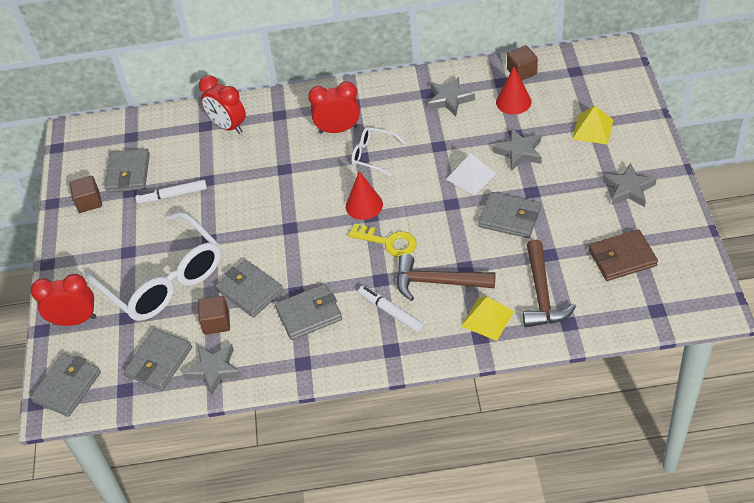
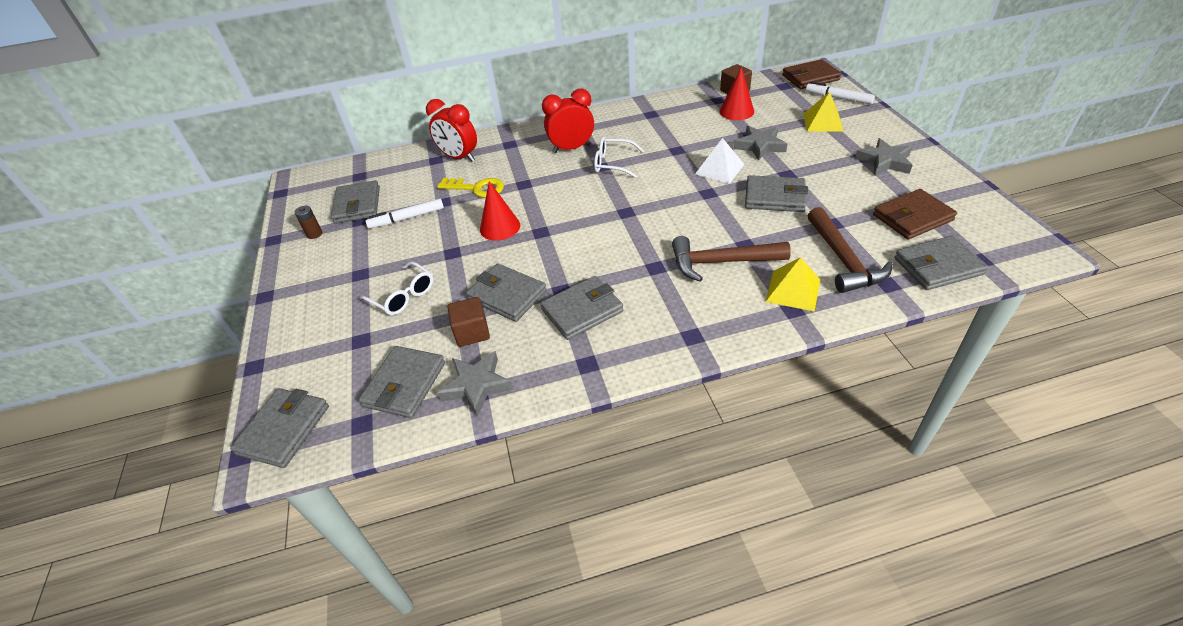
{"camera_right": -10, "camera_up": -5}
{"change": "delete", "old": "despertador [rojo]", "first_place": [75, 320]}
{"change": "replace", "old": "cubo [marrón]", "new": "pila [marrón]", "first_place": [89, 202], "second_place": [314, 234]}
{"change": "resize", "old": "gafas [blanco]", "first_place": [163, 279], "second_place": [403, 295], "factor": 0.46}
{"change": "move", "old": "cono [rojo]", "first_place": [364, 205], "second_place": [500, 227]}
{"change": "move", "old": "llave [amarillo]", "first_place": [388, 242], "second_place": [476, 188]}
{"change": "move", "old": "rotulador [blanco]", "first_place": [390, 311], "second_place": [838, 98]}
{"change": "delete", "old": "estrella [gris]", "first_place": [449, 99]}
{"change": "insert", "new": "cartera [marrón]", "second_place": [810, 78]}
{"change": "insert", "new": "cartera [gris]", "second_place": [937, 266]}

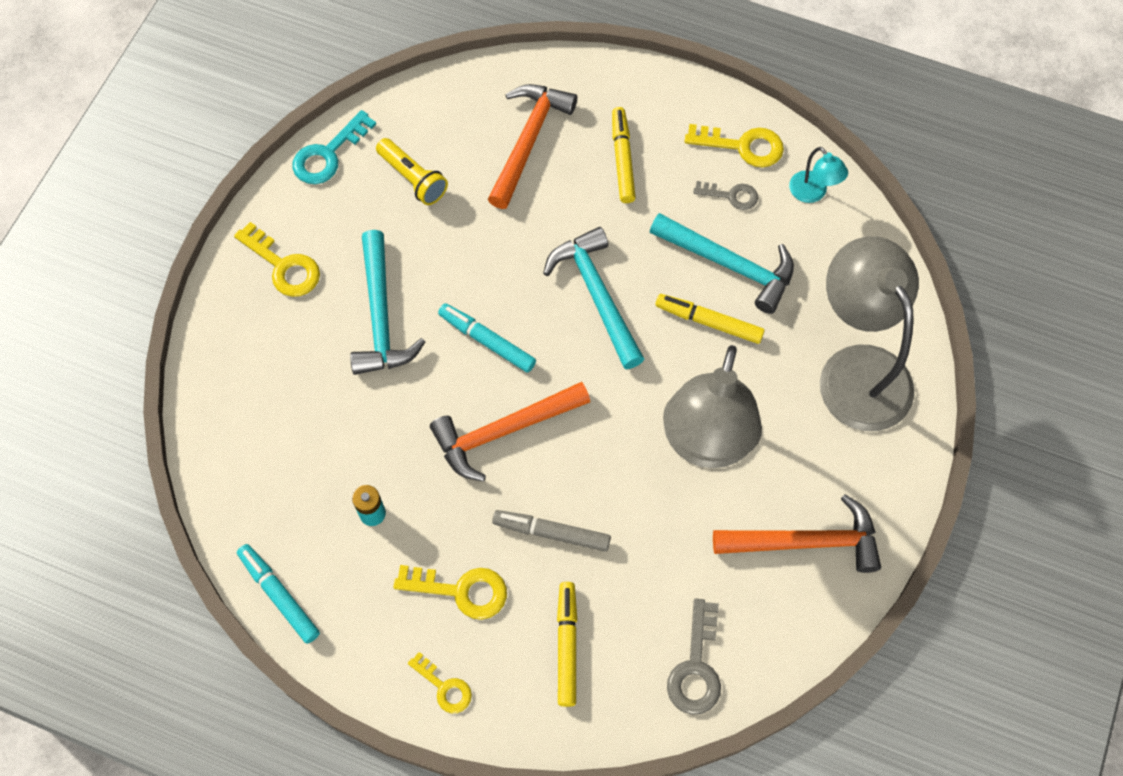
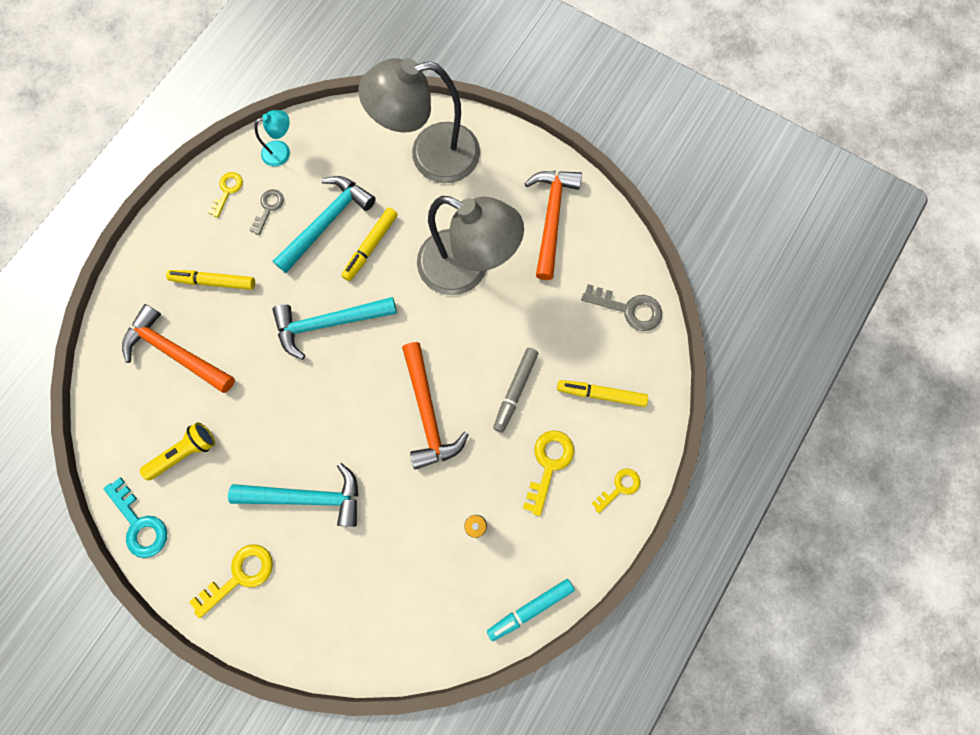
{"camera_right": -80, "camera_up": 10}
{"change": "delete", "old": "rotulador [turquesa]", "first_place": [487, 341]}
{"change": "resize", "old": "llave [amarillo]", "first_place": [743, 146], "second_place": [227, 191], "factor": 0.64}

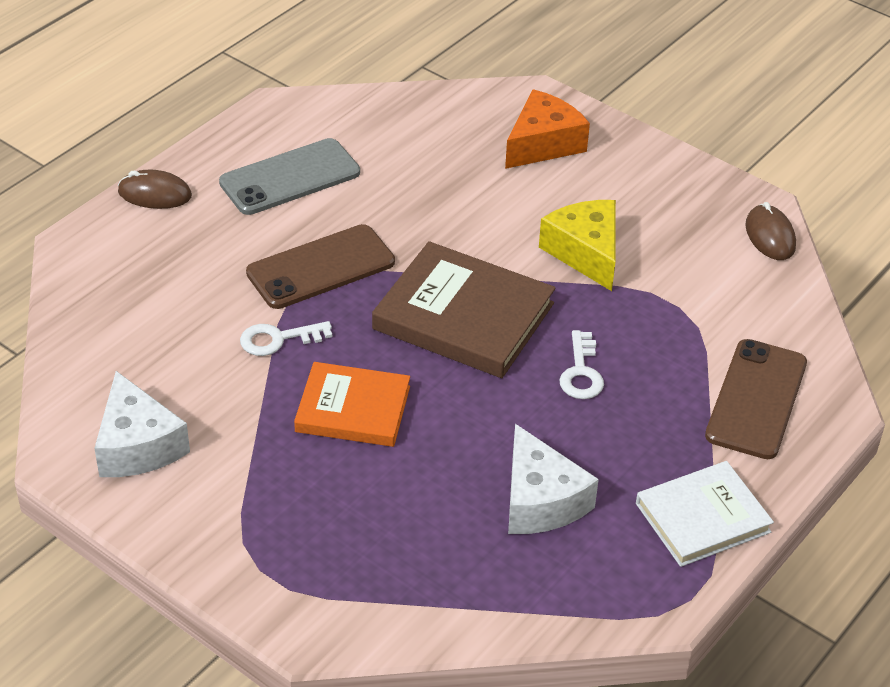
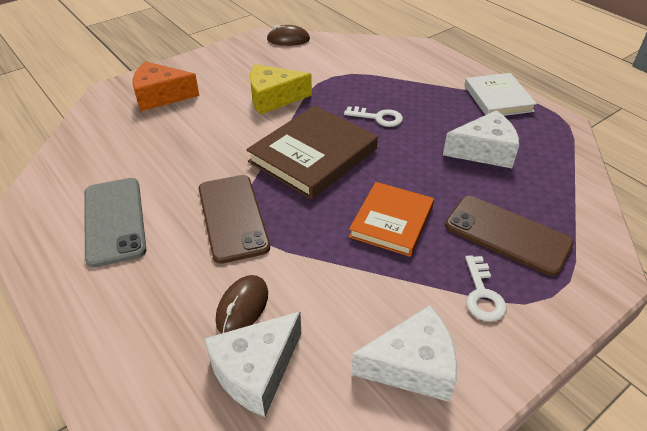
{"camera_right": -75, "camera_up": 0}
{"change": "move", "old": "ratón [marrón]", "first_place": [155, 194], "second_place": [242, 307]}
{"change": "move", "old": "llave [blanco]", "first_place": [278, 339], "second_place": [482, 294]}
{"change": "rotate", "old": "queso [naranja]", "first_place": [543, 144], "second_place": [160, 96], "degrees": -60}
{"change": "move", "old": "móvil [marrón]", "first_place": [756, 399], "second_place": [507, 234]}
{"change": "insert", "new": "queso [blanco]", "second_place": [256, 371]}

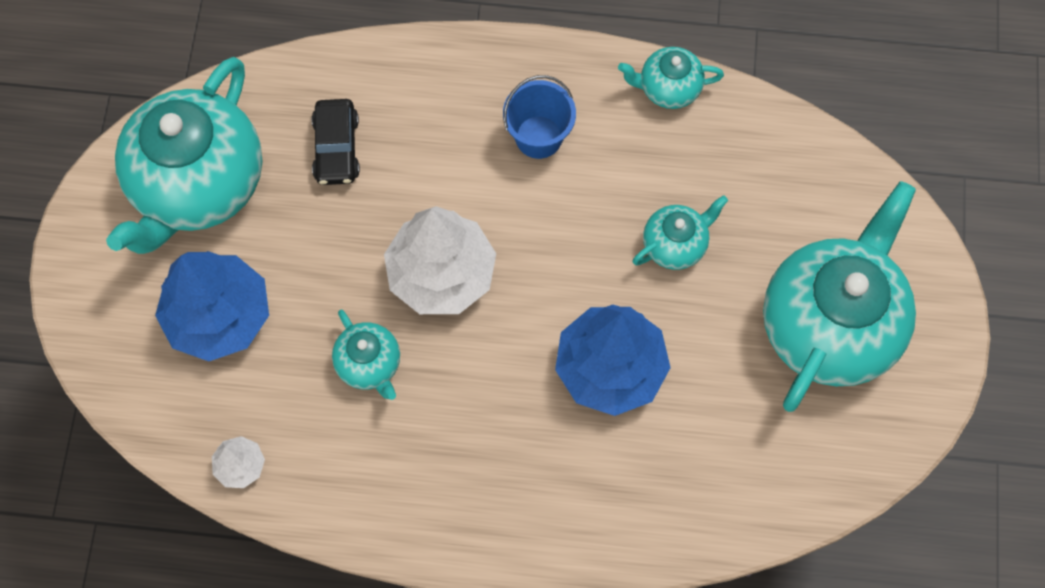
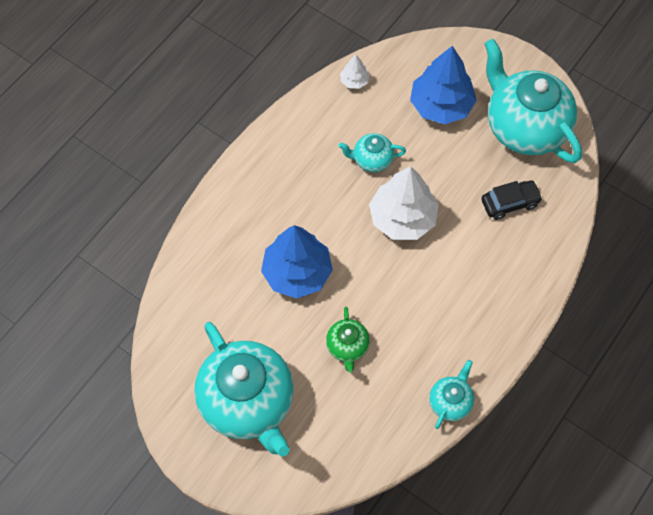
{"camera_right": 120, "camera_up": -5}
{"change": "rotate", "old": "coche [negro]", "first_place": [336, 148], "second_place": [510, 203], "degrees": 135}
{"change": "delete", "old": "balde [azul]", "first_place": [538, 137]}
{"change": "recolor", "old": "tetera [turquesa]", "new": "tetera [verde]", "first_place": [675, 244], "second_place": [347, 347]}

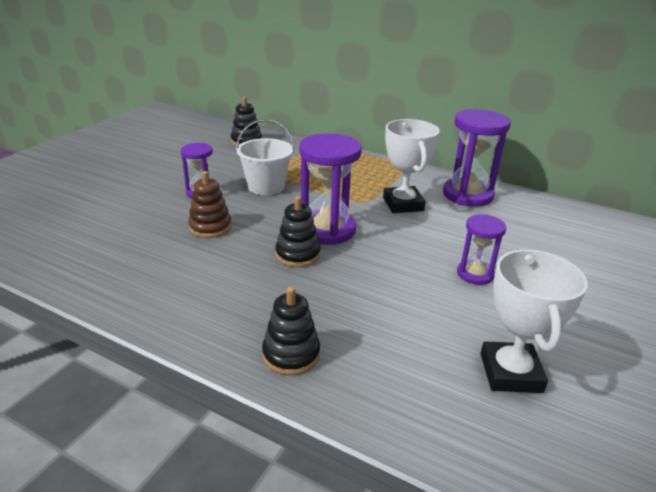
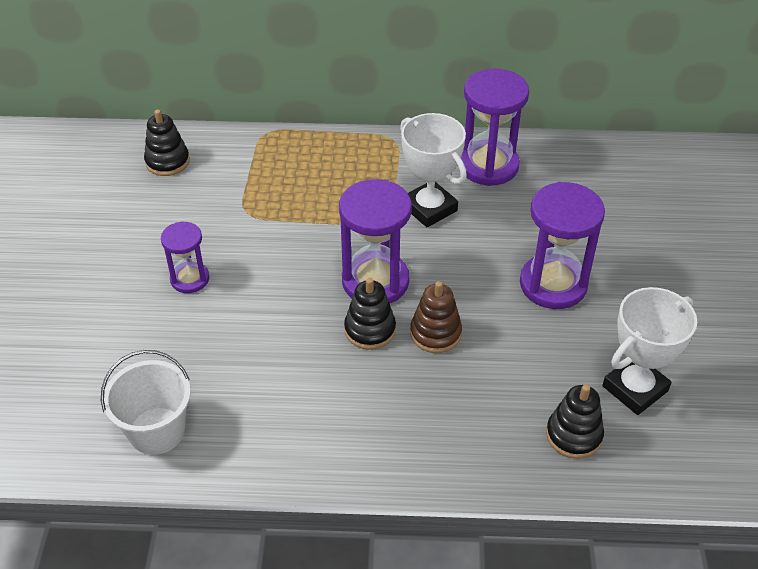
{"camera_right": -25, "camera_up": 15}
{"change": "move", "old": "juguete apilable [marrón]", "first_place": [210, 227], "second_place": [435, 333]}
{"change": "move", "old": "balde [blanco]", "first_place": [266, 186], "second_place": [157, 431]}
{"change": "move", "old": "juguete apilable [negro]", "first_place": [291, 354], "second_place": [574, 435]}
{"change": "resize", "old": "reloj de arena [morado]", "first_place": [475, 274], "second_place": [553, 284], "factor": 1.73}
{"change": "rotate", "old": "trofeo [blanco]", "first_place": [510, 373], "second_place": [635, 388], "degrees": 75}

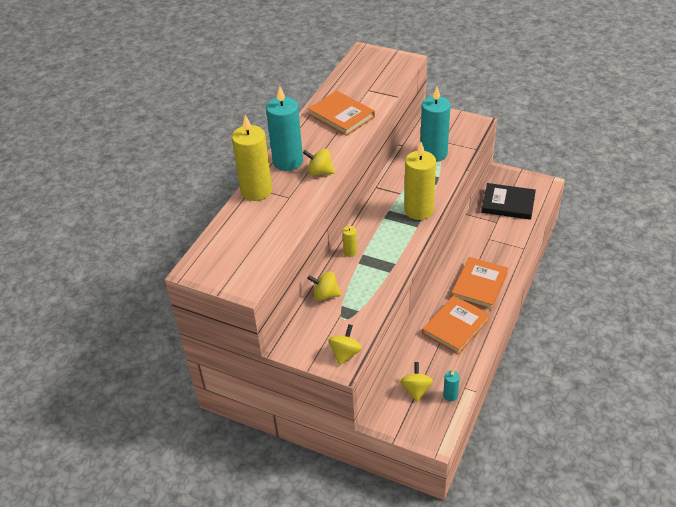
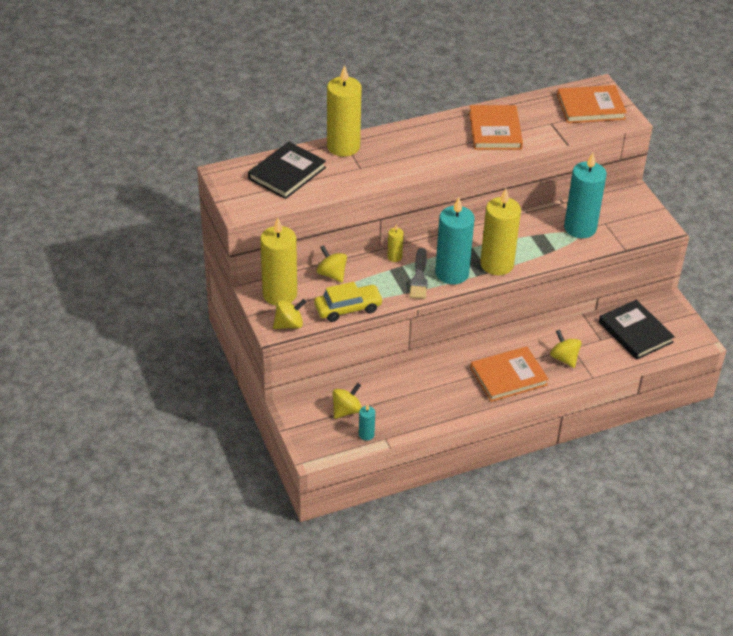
{"camera_right": 40, "camera_up": 0}
{"change": "move", "old": "vela [turquesa]", "first_place": [288, 161], "second_place": [452, 273]}
{"change": "move", "old": "peonza [amarillo]", "first_place": [320, 172], "second_place": [564, 358]}
{"change": "move", "old": "libro [naranja]", "first_place": [455, 326], "second_place": [590, 107]}
{"change": "insert", "new": "libro [negro]", "second_place": [287, 173]}
{"change": "insert", "new": "vela [amarillo]", "second_place": [279, 294]}
{"change": "insert", "new": "coche [amarillo]", "second_place": [348, 308]}
{"change": "insert", "new": "pincel [gris]", "second_place": [419, 277]}

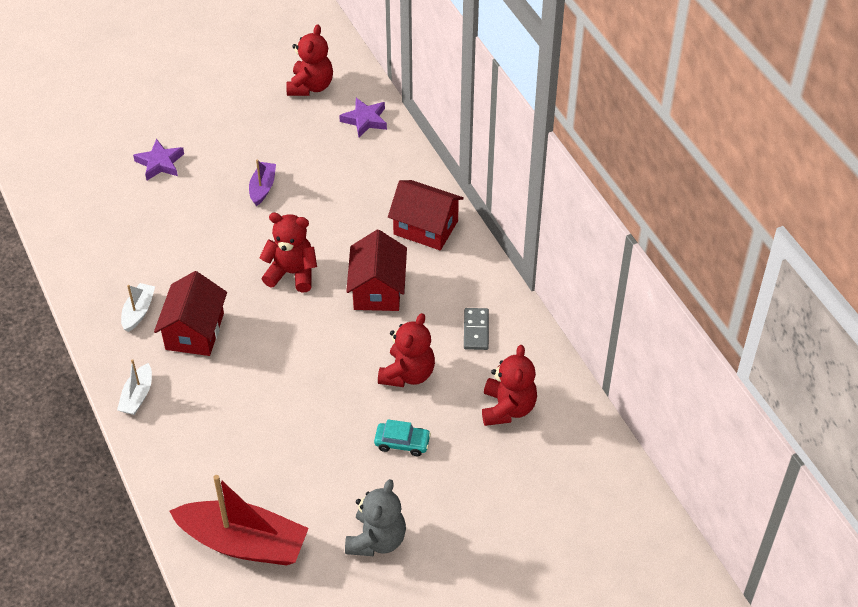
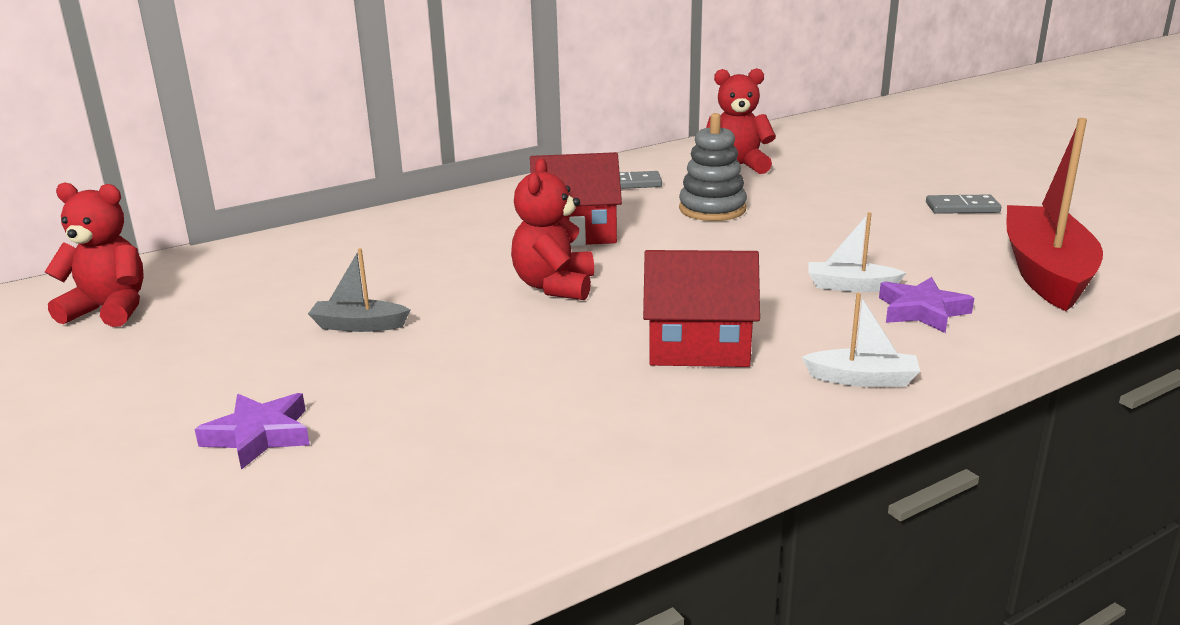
{"camera_right": -95, "camera_up": -25}
{"change": "move", "old": "barco [blanco]", "first_place": [138, 312], "second_place": [850, 286]}
{"change": "recolor", "old": "barco [morado]", "new": "barco [gris]", "first_place": [262, 188], "second_place": [359, 325]}
{"change": "move", "old": "estrella [morado]", "first_place": [365, 120], "second_place": [922, 311]}
{"change": "replace", "old": "osito [gris]", "new": "ficha de dominó [gris]", "first_place": [376, 540], "second_place": [962, 208]}
{"change": "delete", "old": "coche [turquesa]", "first_place": [402, 443]}
{"change": "replace", "old": "osito [rojo]", "new": "juguete apilable [gris]", "first_place": [407, 374], "second_place": [712, 209]}
{"change": "delete", "old": "casa [rojo]", "first_place": [425, 227]}

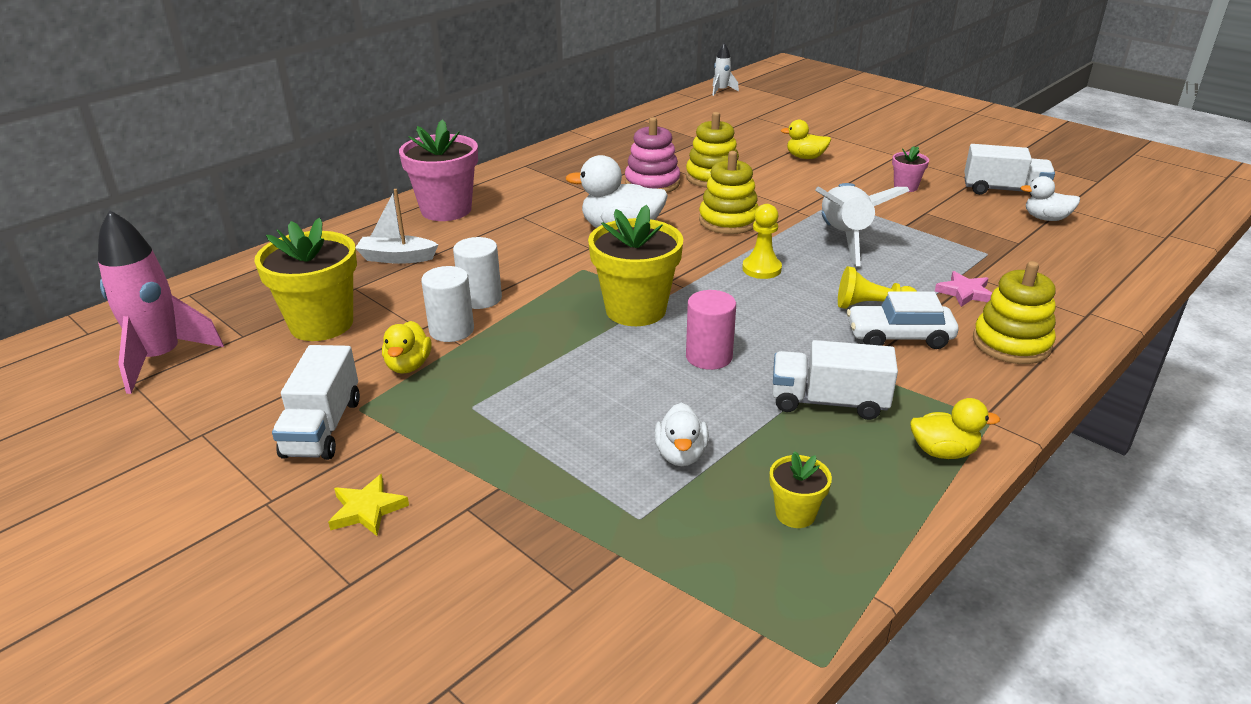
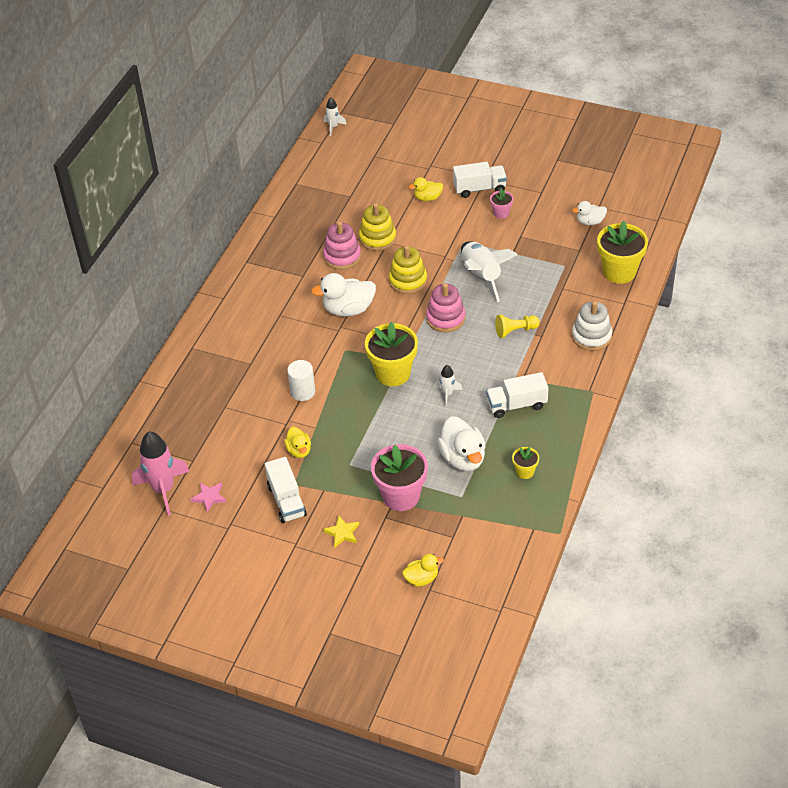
{"camera_right": -20, "camera_up": 15}
{"change": "move", "old": "maceta [amarillo]", "first_place": [321, 324], "second_place": [619, 271]}
{"change": "delete", "old": "barco [blanco]", "first_place": [397, 258]}
{"change": "move", "old": "maceta [rosa]", "first_place": [446, 210], "second_place": [401, 496]}
{"change": "delete", "old": "cilindro [blanco]", "first_place": [451, 330]}
{"change": "resize", "old": "pato [blanco]", "first_place": [681, 455], "second_place": [463, 458], "factor": 1.73}
{"change": "replace", "old": "cilindro [rosa]", "new": "cohete [blanco]", "first_place": [709, 356], "second_place": [447, 394]}
{"change": "replace", "old": "peón [amarillo]", "new": "juguete apilable [rosa]", "first_place": [761, 269], "second_place": [445, 318]}
{"change": "delete", "old": "coche [blanco]", "first_place": [899, 337]}
{"change": "move", "old": "pato [amarillo]", "first_place": [943, 452], "second_place": [421, 578]}
{"change": "move", "old": "estrella [rosa]", "first_place": [965, 293], "second_place": [209, 497]}
{"change": "move", "old": "camión [blanco]", "first_place": [1004, 190], "second_place": [479, 188]}
{"change": "recolor", "old": "juguete apilable [amarillo]", "new": "juguete apilable [blanco]", "first_place": [1011, 343], "second_place": [591, 336]}

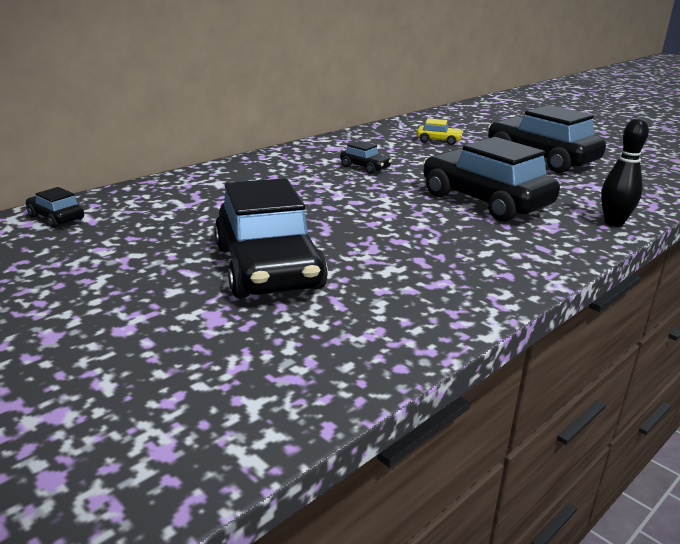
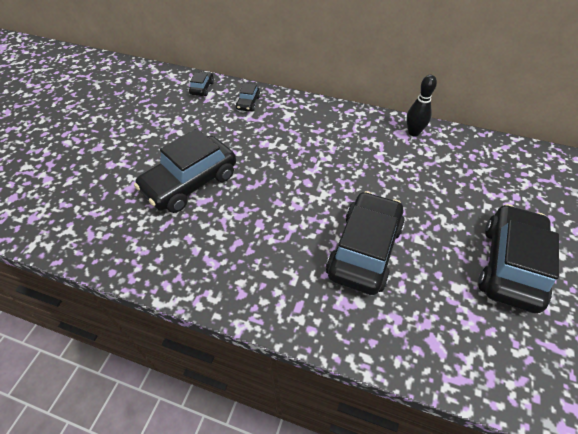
{"camera_right": 65, "camera_up": 25}
{"change": "move", "old": "coche [negro]", "first_place": [365, 167], "second_place": [248, 103]}
{"change": "delete", "old": "coche [amarillo]", "first_place": [438, 141]}
{"change": "move", "old": "bolo [negro]", "first_place": [613, 223], "second_place": [413, 132]}

